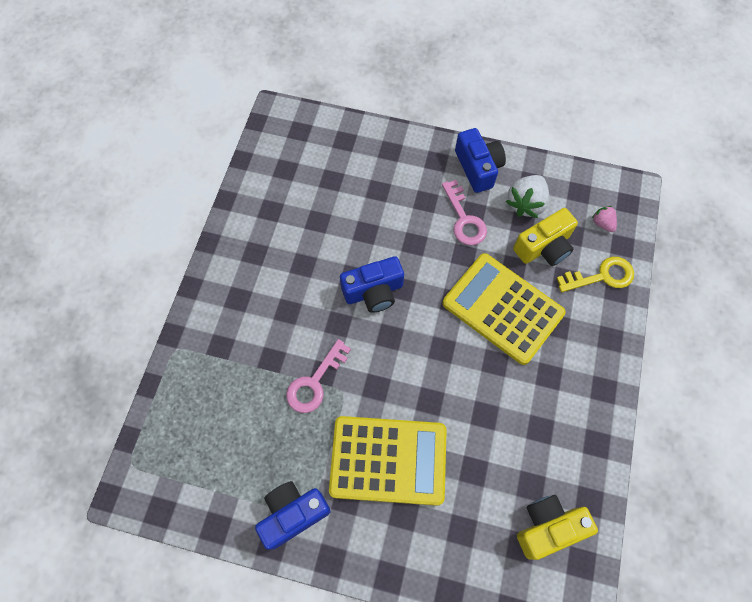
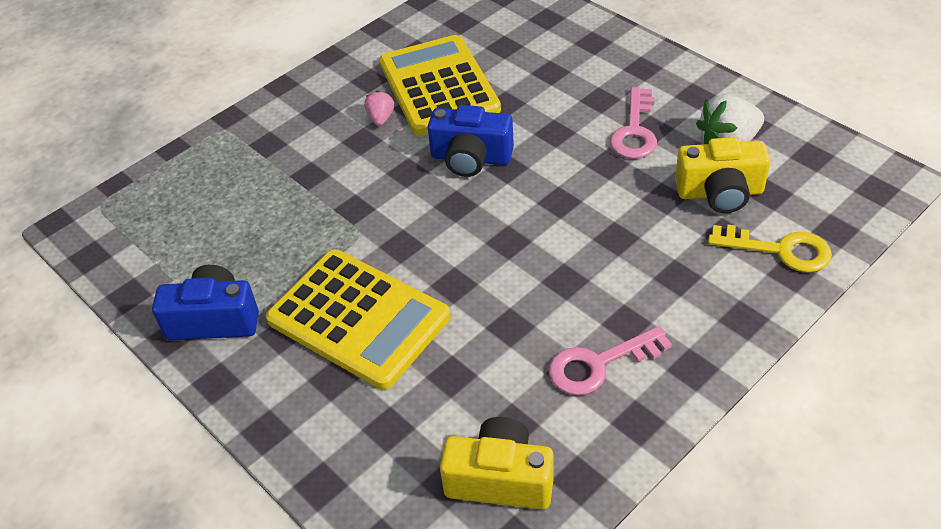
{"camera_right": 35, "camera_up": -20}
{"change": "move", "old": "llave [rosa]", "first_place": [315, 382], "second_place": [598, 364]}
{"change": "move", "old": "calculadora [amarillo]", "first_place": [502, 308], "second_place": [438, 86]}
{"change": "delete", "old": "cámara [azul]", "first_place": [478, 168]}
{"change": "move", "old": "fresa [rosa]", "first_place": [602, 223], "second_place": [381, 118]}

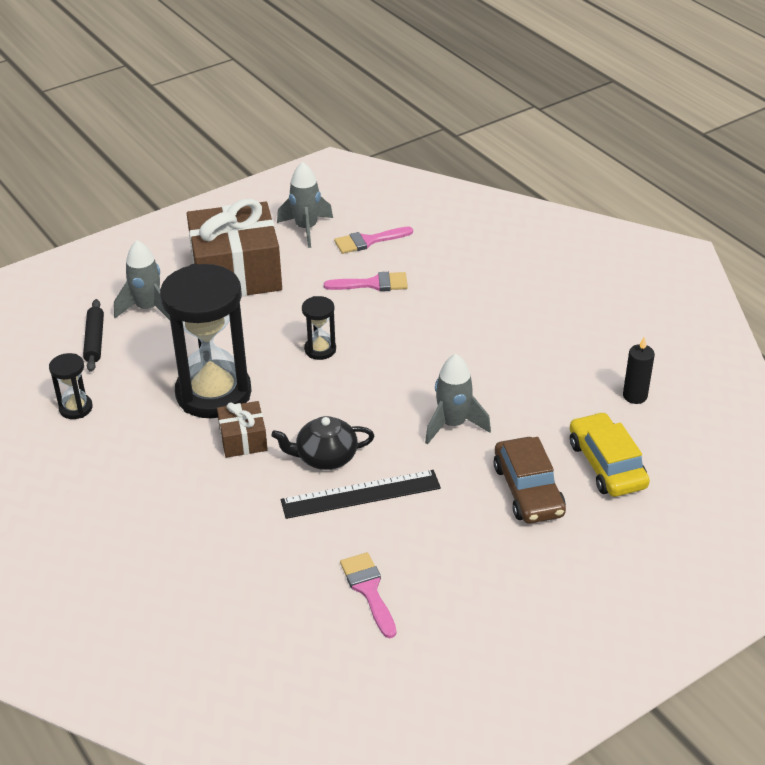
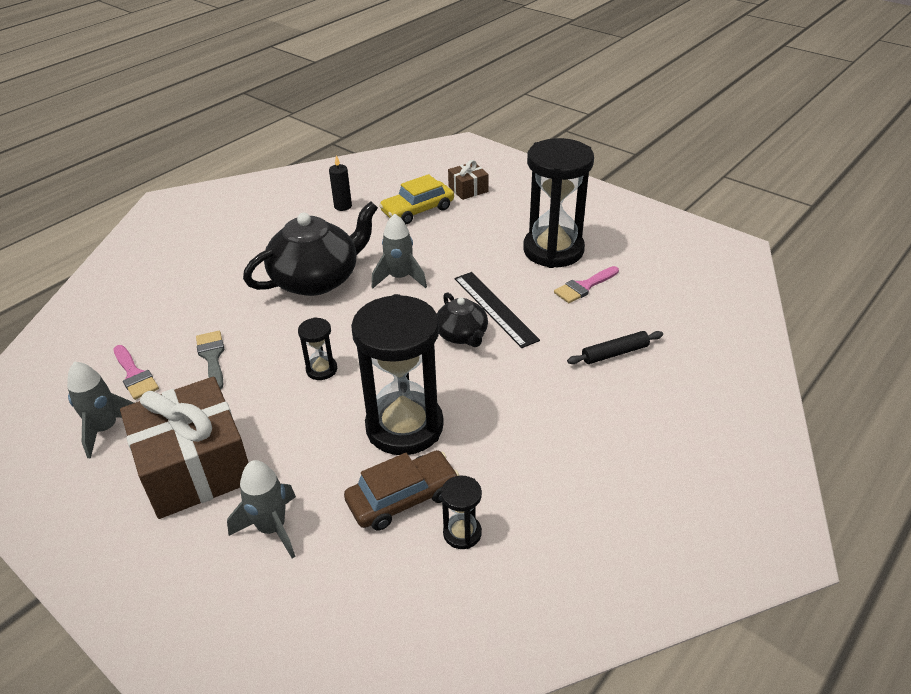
{"camera_right": -105, "camera_up": 0}
{"change": "move", "old": "rodillo [negro]", "first_place": [95, 340], "second_place": [615, 353]}
{"change": "move", "old": "regalo [marrón]", "first_place": [243, 439], "second_place": [468, 189]}
{"change": "recolor", "old": "pincel [rosa]", "new": "pincel [gris]", "first_place": [372, 284], "second_place": [212, 357]}
{"change": "move", "old": "coche [marrón]", "first_place": [528, 490], "second_place": [403, 498]}
{"change": "insert", "new": "tetera [negro]", "second_place": [317, 279]}
{"change": "insert", "new": "reloj de arena [negro]", "second_place": [553, 250]}

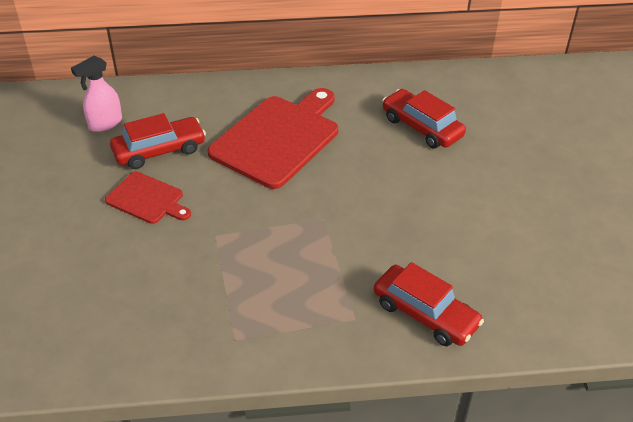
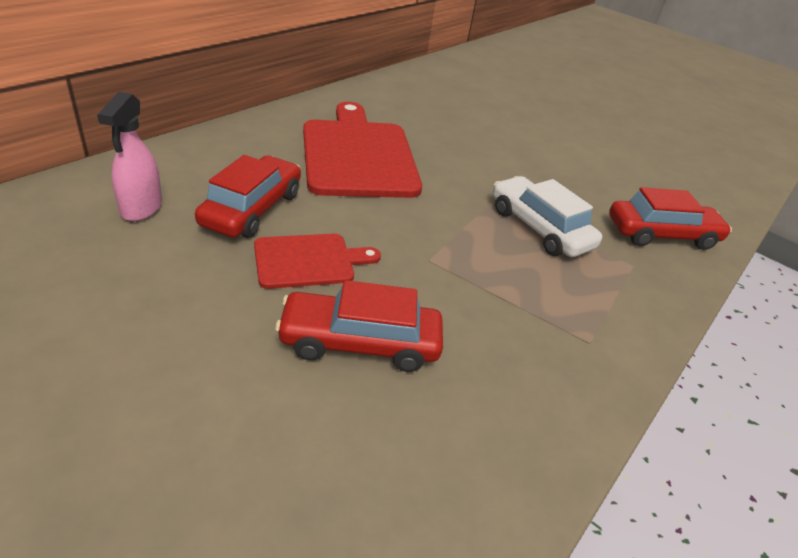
{"camera_right": -50, "camera_up": -5}
{"change": "move", "old": "coche [rojo]", "first_place": [422, 127], "second_place": [360, 342]}
{"change": "insert", "new": "coche [blanco]", "second_place": [539, 228]}

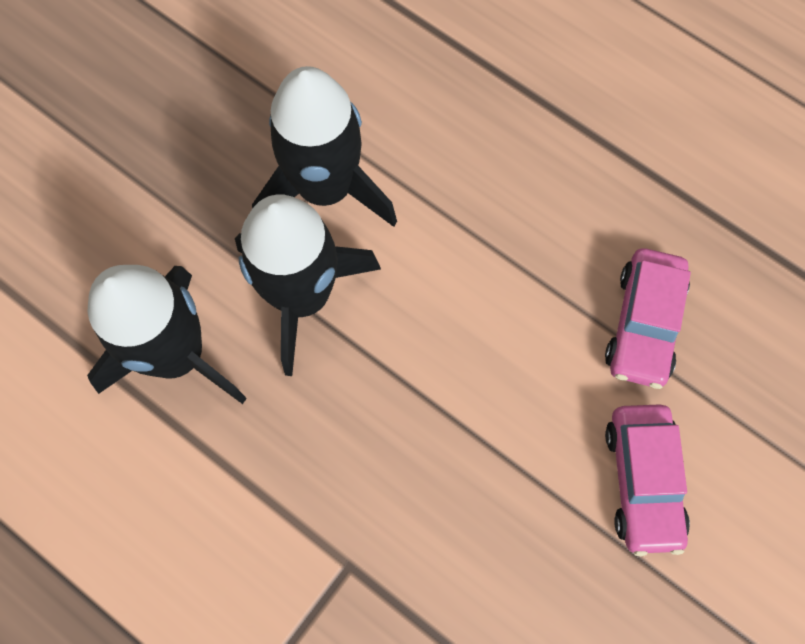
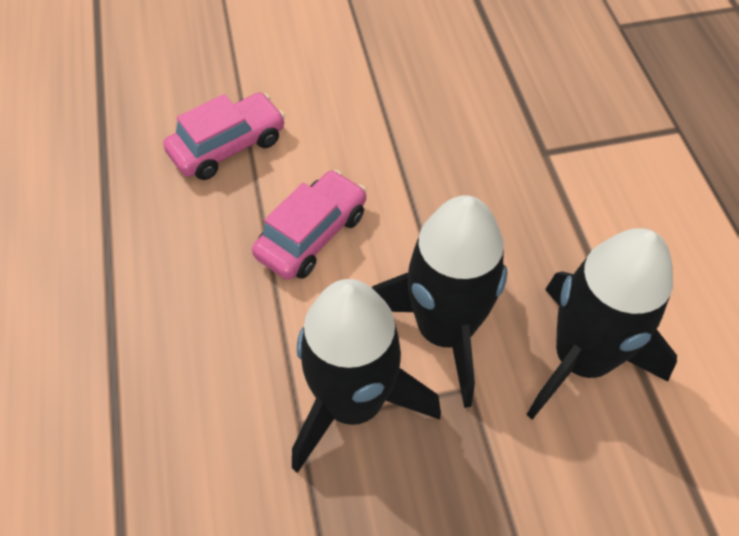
{"camera_right": -140, "camera_up": -15}
{"change": "move", "old": "coche [rosa]", "first_place": [642, 481], "second_place": [312, 235]}

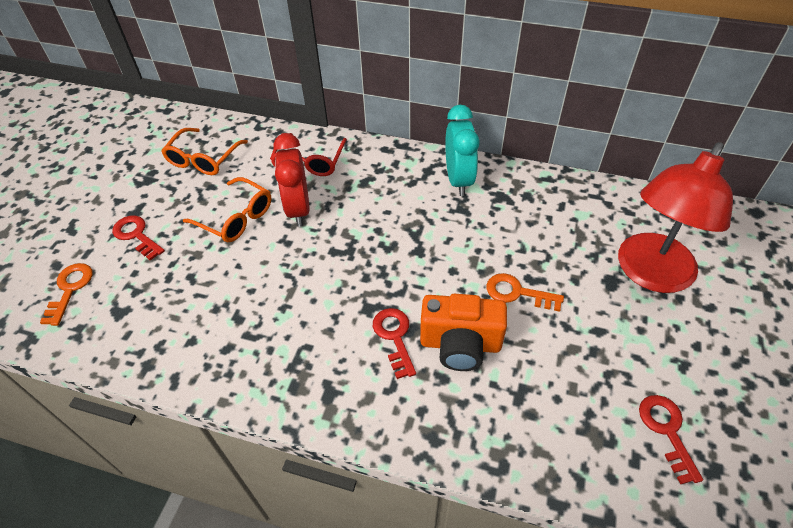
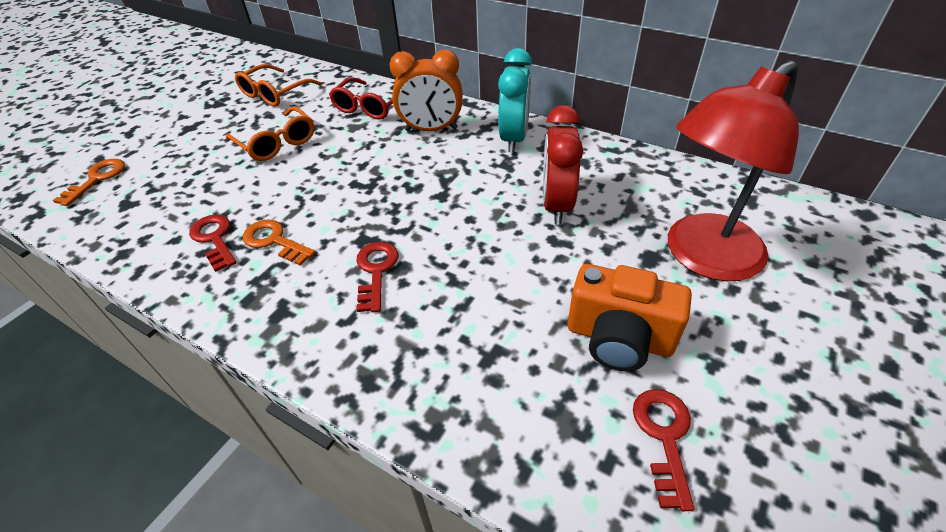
{"camera_right": 15, "camera_up": -5}
{"change": "move", "old": "llave [rojo]", "first_place": [136, 235], "second_place": [215, 239]}
{"change": "move", "old": "despertador [rojo]", "first_place": [298, 209], "second_place": [556, 205]}
{"change": "move", "old": "cámara [naranja]", "first_place": [460, 344], "second_place": [619, 338]}
{"change": "move", "old": "llave [naranja]", "first_place": [517, 293], "second_place": [274, 241]}
{"change": "insert", "new": "despertador [naranja]", "second_place": [431, 129]}

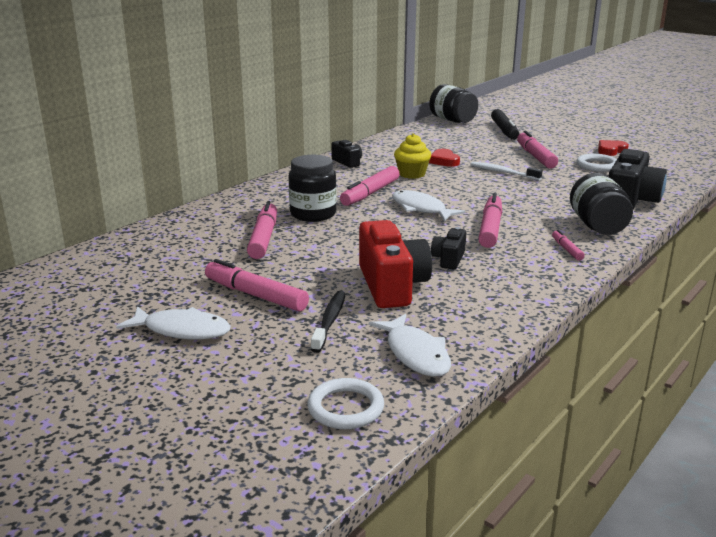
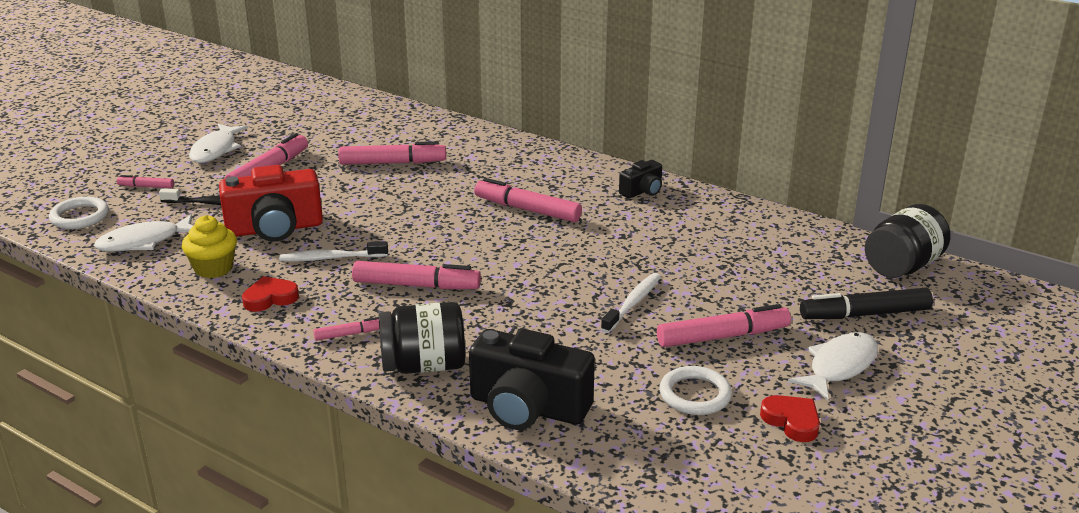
{"camera_right": 85, "camera_up": 5}
{"change": "delete", "old": "tarro [negro]", "first_place": [313, 214]}
{"change": "move", "old": "pez [blanco]", "first_place": [421, 209], "second_place": [839, 366]}
{"change": "move", "old": "magdalena [amarillo]", "first_place": [412, 174], "second_place": [213, 268]}
{"change": "move", "old": "corazón [rojo]", "first_place": [444, 161], "second_place": [270, 298]}
{"change": "replace", "old": "cámara [negro]", "new": "cepillo de dientes [blanco]", "first_place": [449, 259], "second_place": [331, 258]}
{"change": "insert", "new": "rotulador [rosa]", "second_place": [146, 187]}

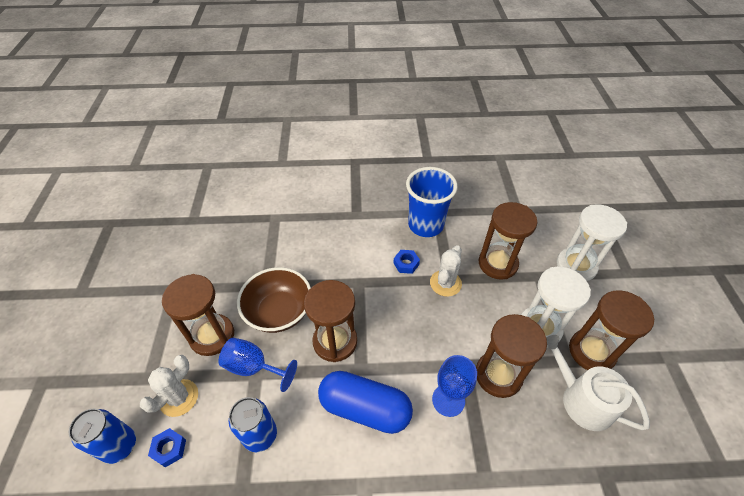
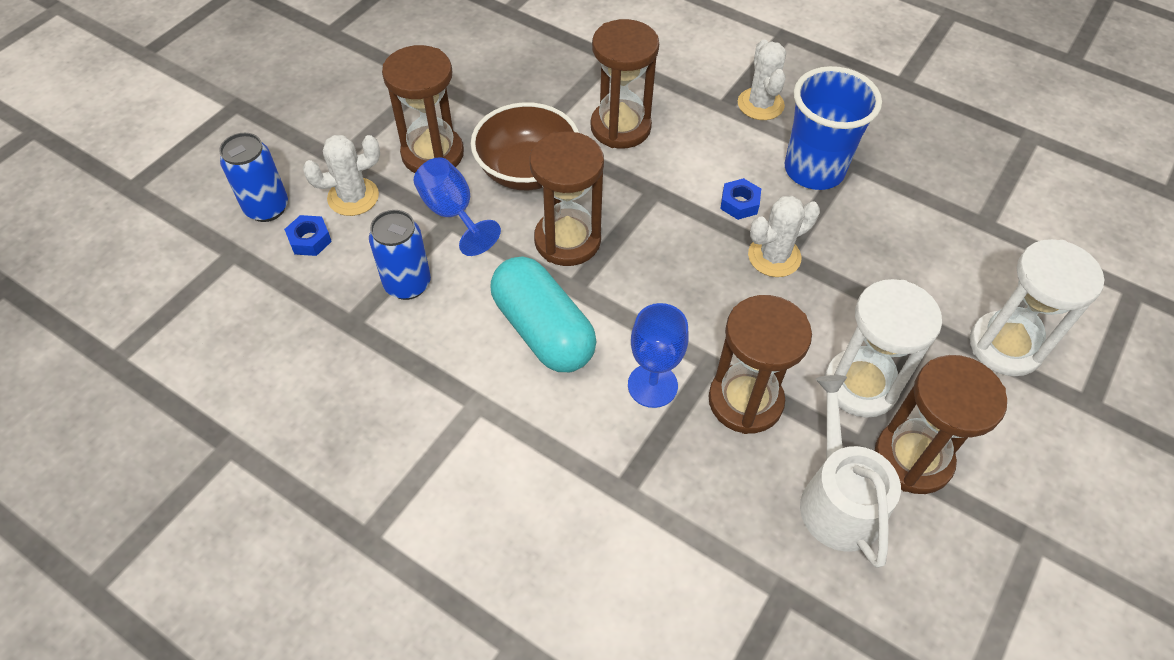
{"camera_right": 35, "camera_up": 5}
{"change": "recolor", "old": "cápsula [azul]", "new": "cápsula [turquesa]", "first_place": [365, 408], "second_place": [543, 330]}
{"change": "move", "old": "reloj de arena [marrón]", "first_place": [497, 263], "second_place": [620, 127]}
{"change": "insert", "new": "cactus [blanco]", "second_place": [760, 104]}

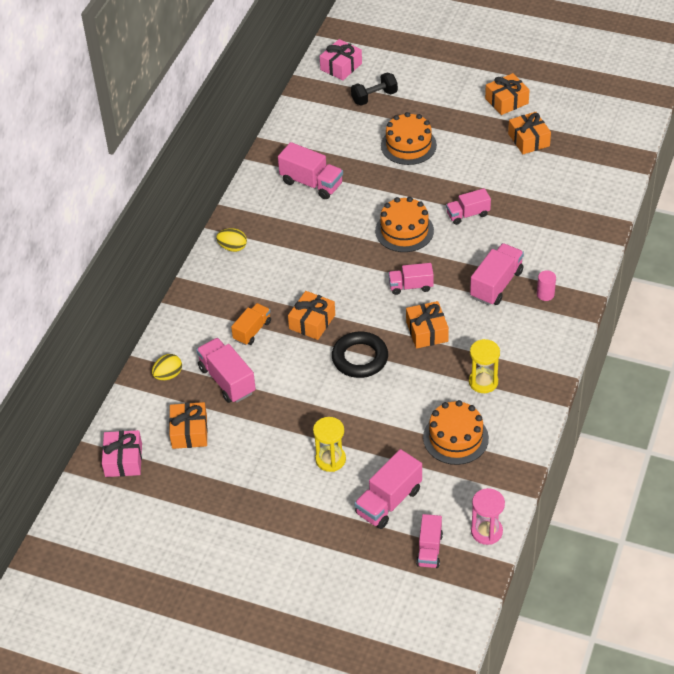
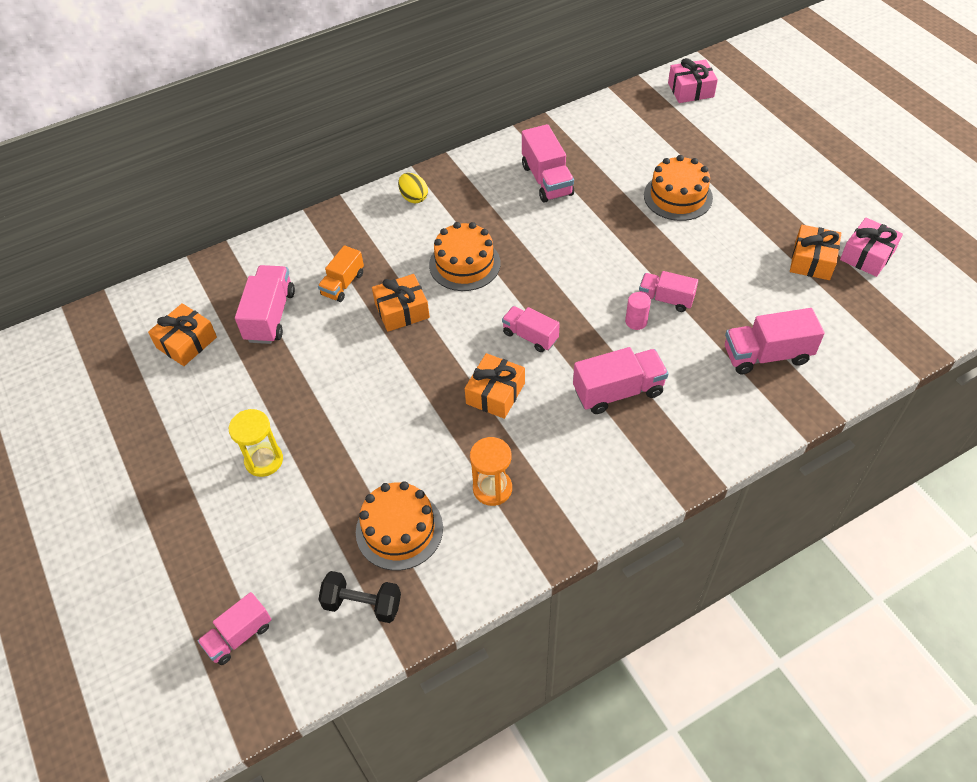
{"camera_right": 40, "camera_up": 5}
{"change": "move", "old": "regalo [rosa]", "first_place": [123, 460], "second_place": [867, 255]}
{"change": "delete", "old": "huevo [amarillo]", "first_place": [168, 375]}
{"change": "rotate", "old": "camión [naranja]", "first_place": [252, 331], "second_place": [343, 284], "degrees": 135}
{"change": "delete", "old": "anillo [negro]", "first_place": [360, 358]}
{"change": "move", "old": "mancuerna [negro]", "first_place": [374, 97], "second_place": [362, 604]}
{"change": "move", "old": "camión [rosa]", "first_place": [388, 501], "second_place": [766, 355]}
{"change": "move", "old": "tarta [naranja]", "first_place": [404, 231], "second_place": [464, 264]}
{"change": "recolor", "old": "reloj de arena [amarillo]", "new": "reloj de arena [naranja]", "first_place": [483, 382], "second_place": [492, 488]}
{"change": "delete", "old": "reloj de arena [rosa]", "first_place": [486, 531]}
{"change": "delete", "old": "regalo [naranja]", "first_place": [506, 101]}
{"change": "move", "old": "cilindro [rosa]", "first_place": [545, 294], "second_place": [636, 321]}

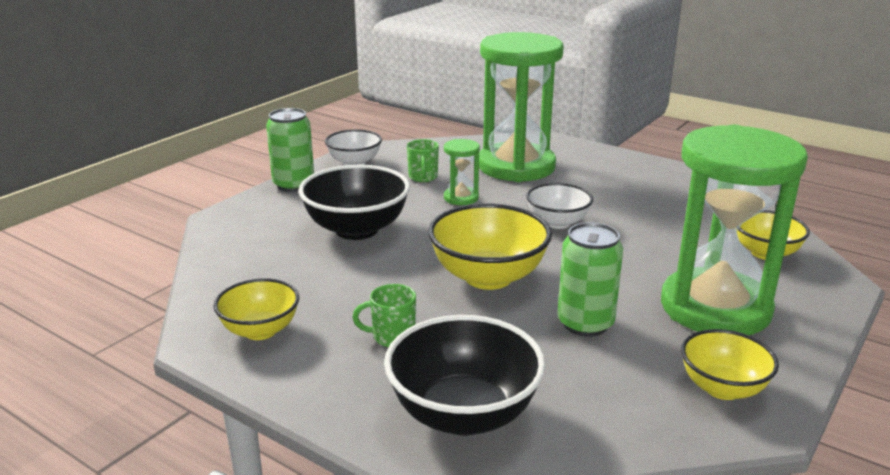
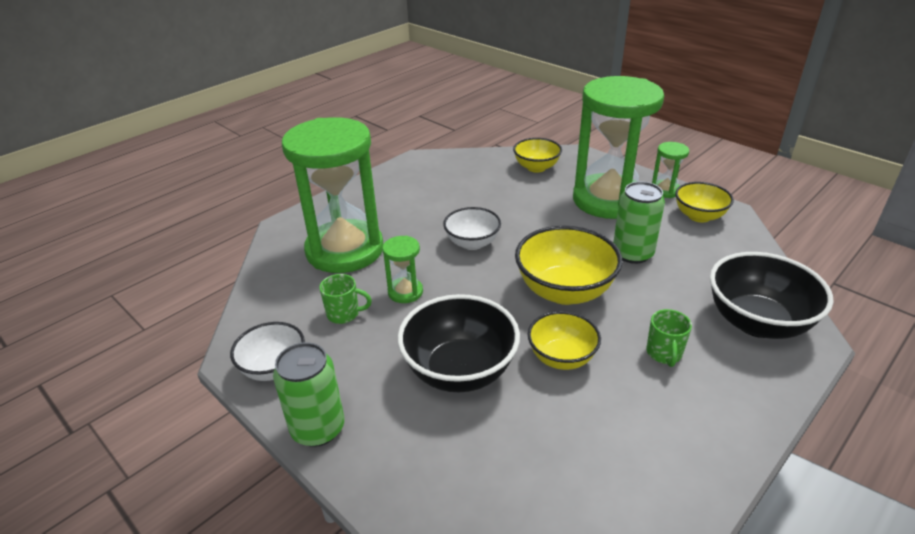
{"camera_right": -80, "camera_up": 10}
{"change": "move", "old": "cuenco [amarillo]", "first_place": [260, 330], "second_place": [561, 357]}
{"change": "insert", "new": "reloj de arena [verde]", "second_place": [665, 190]}

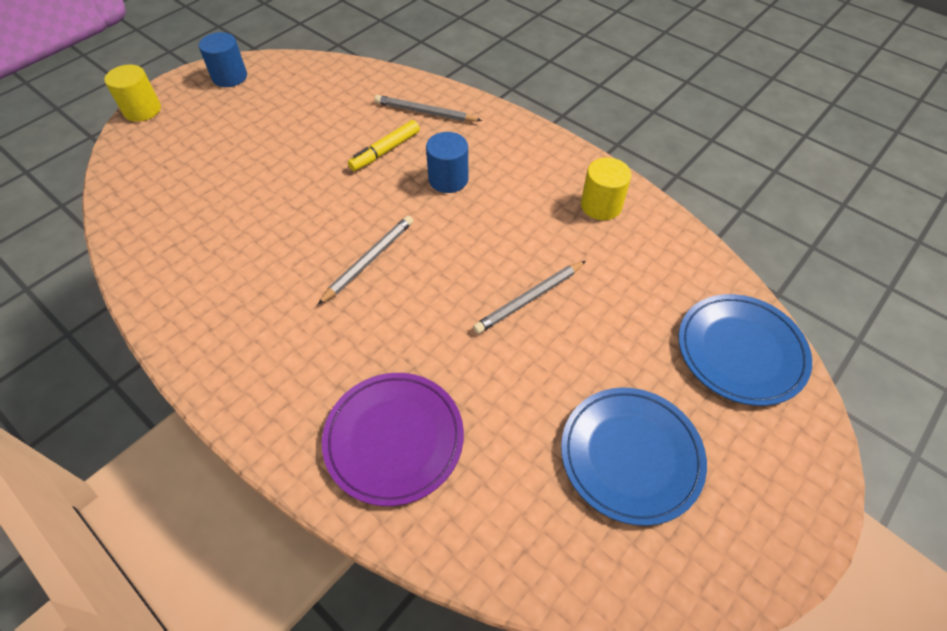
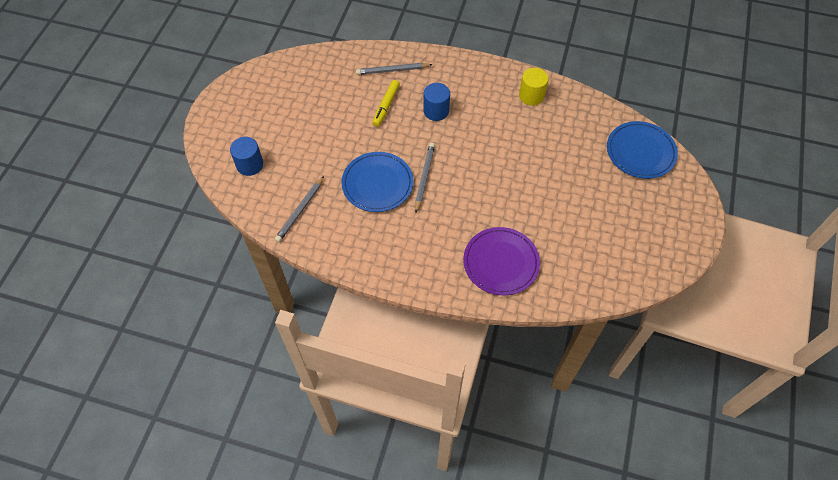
{"camera_right": -25, "camera_up": 5}
{"change": "delete", "old": "cilindro [amarillo]", "first_place": [142, 110]}
{"change": "move", "old": "cilindro [azul]", "first_place": [229, 77], "second_place": [250, 165]}
{"change": "move", "old": "lápiz [gris]", "first_place": [529, 299], "second_place": [300, 211]}
{"change": "move", "old": "plato [azul]", "first_place": [631, 456], "second_place": [377, 184]}

